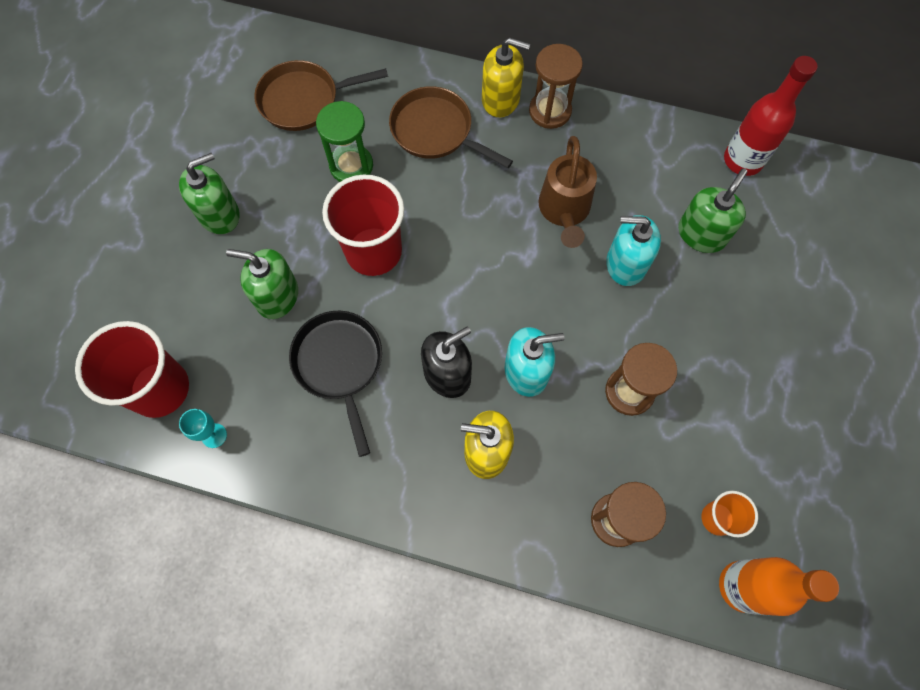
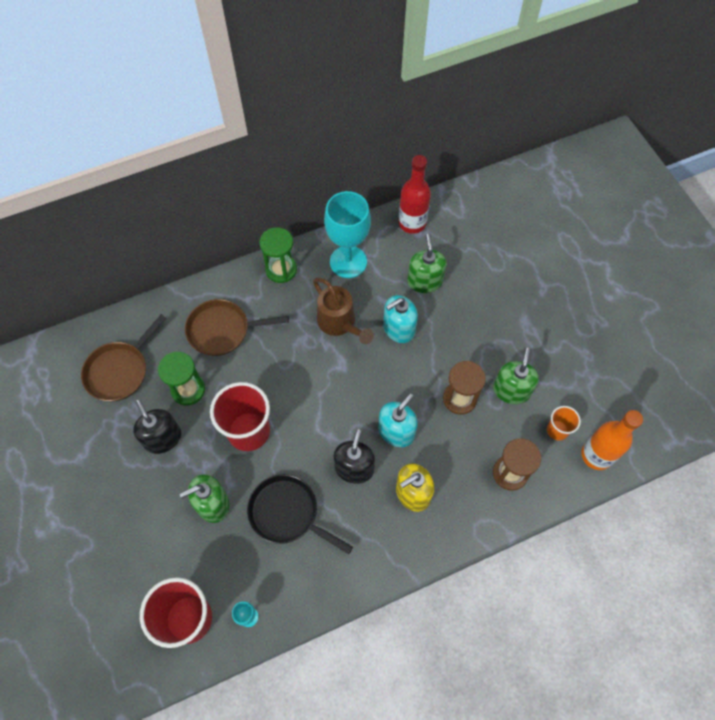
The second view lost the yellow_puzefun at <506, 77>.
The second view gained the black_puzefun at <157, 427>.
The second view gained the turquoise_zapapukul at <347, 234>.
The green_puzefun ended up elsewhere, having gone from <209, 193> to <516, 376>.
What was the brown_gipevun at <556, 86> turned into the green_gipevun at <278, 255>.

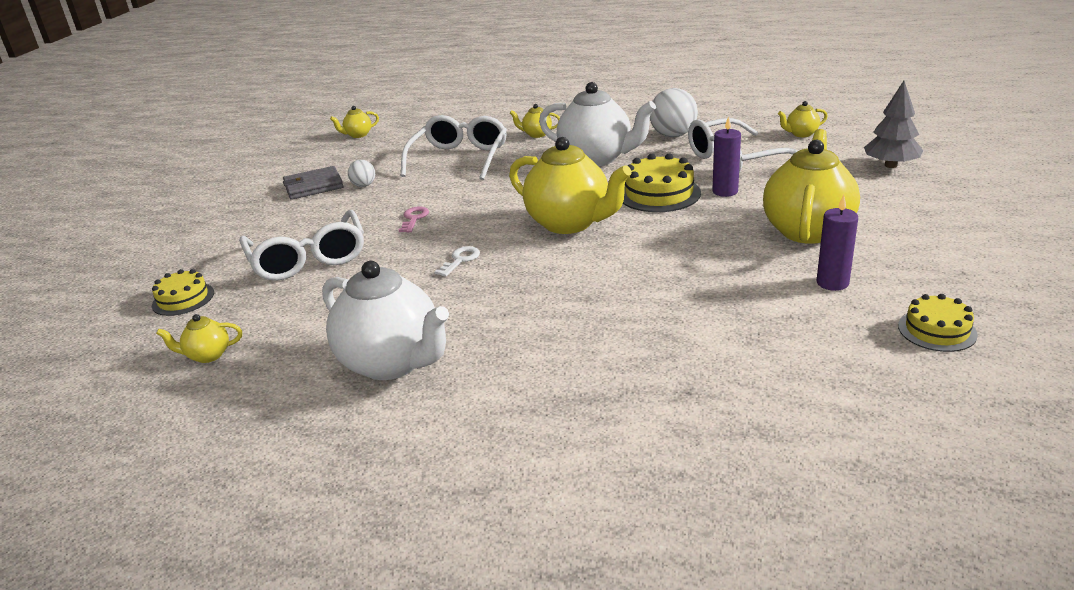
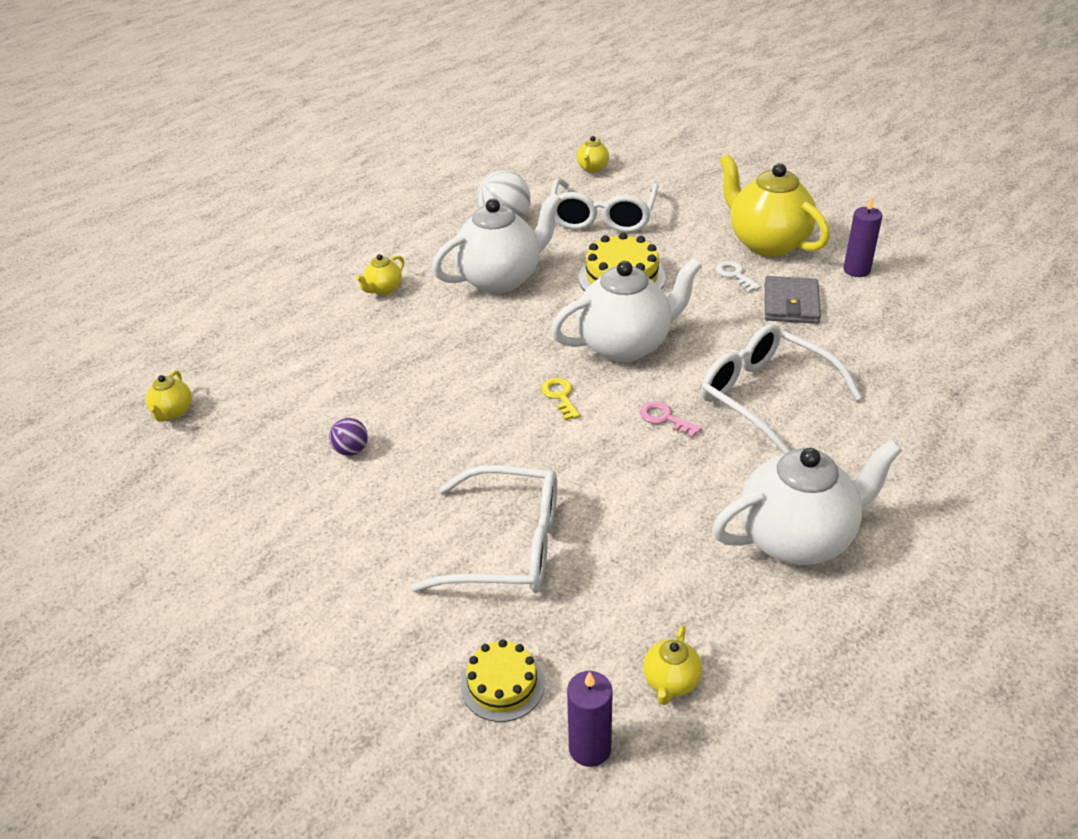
The second view lost the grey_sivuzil at <893, 124>.
The second view lost the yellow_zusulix at <938, 323>.
The second view gained the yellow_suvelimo at <560, 399>.
The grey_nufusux ended up elsewhere, having gone from <313, 183> to <793, 300>.
The pink_suvelimo ended up elsewhere, having gone from <414, 219> to <671, 419>.
The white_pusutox ended up elsewhere, having gone from <454, 147> to <781, 389>.
The white_suvelimo ended up elsewhere, having gone from <457, 261> to <738, 276>.
The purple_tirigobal ended up elsewhere, having gone from <726, 156> to <590, 719>.
What was the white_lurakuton at <361, 173> turned into the purple_lurakuton at <348, 437>.
What was the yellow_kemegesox at <570, 185> turned into the white_kemegesox at <626, 310>.

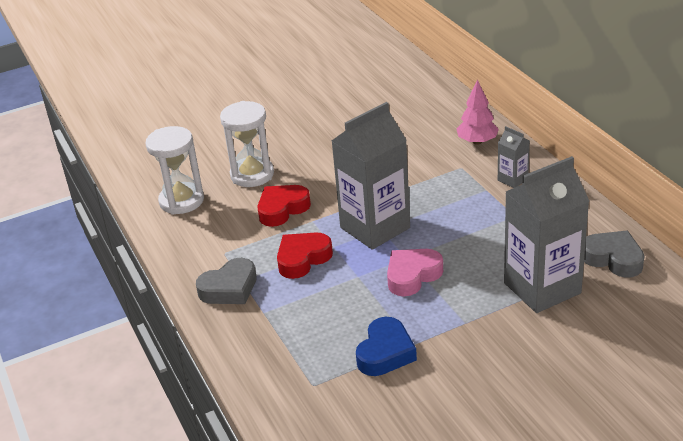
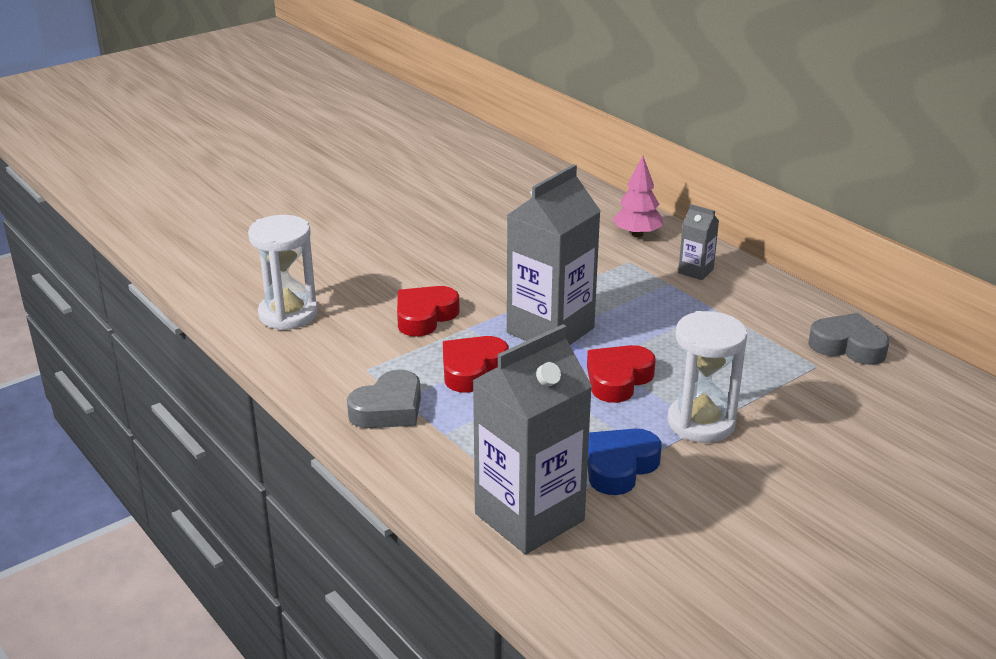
The white_gipevun ended up elsewhere, having gone from <247, 144> to <707, 377>.
The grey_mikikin ended up elsewhere, having gone from <546, 234> to <532, 439>.
What was the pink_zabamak at <415, 272> turned into the red_zabamak at <621, 374>.
The blue_zabamak at <386, 346> ended up facing another way, 150 degrees counterclockwise from before.

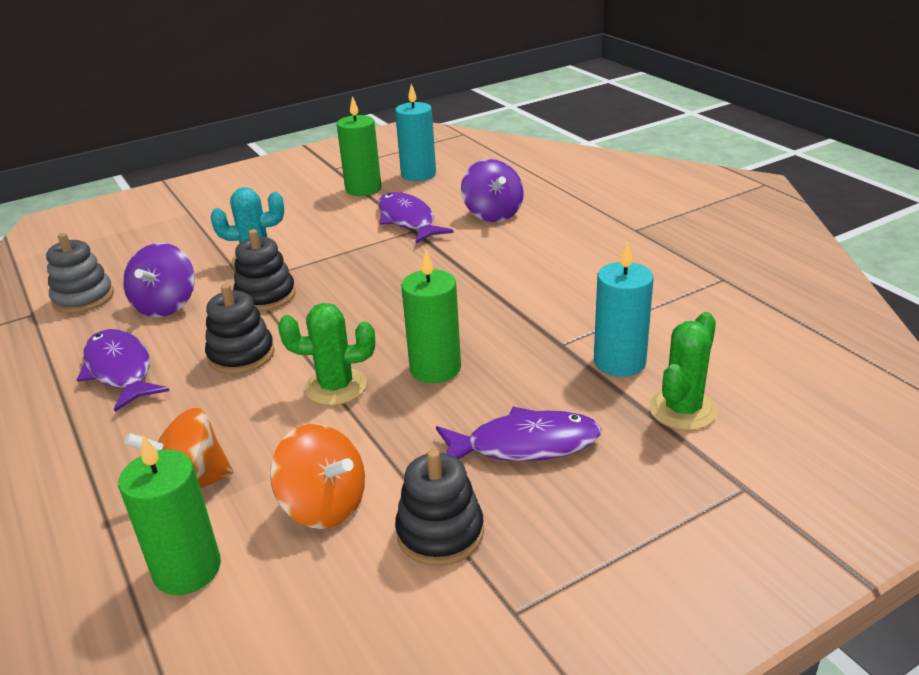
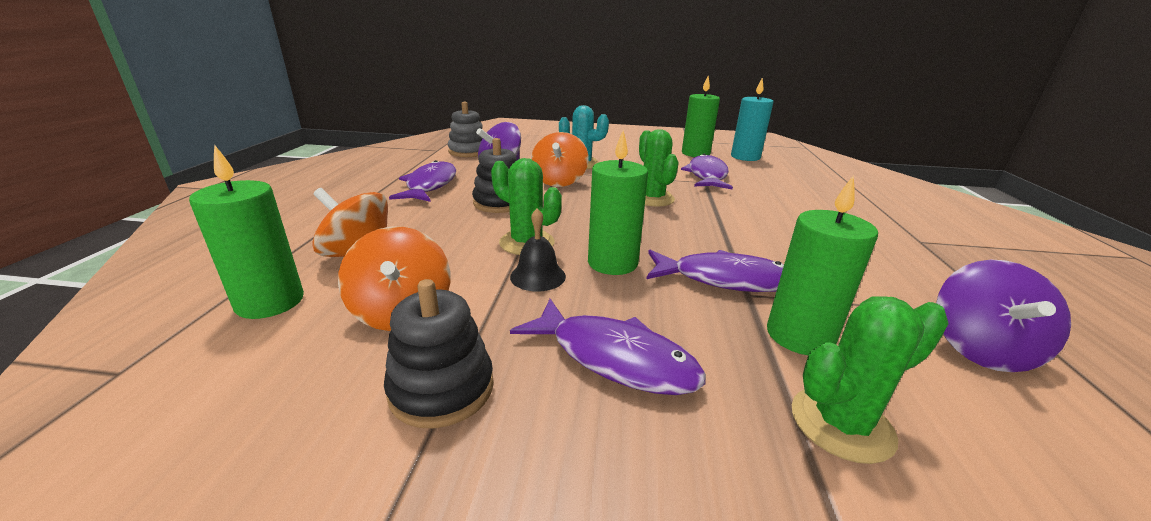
The second view gained the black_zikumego at <538, 250>.
The second view gained the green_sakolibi at <659, 168>.
The second view gained the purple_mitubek at <715, 271>.
The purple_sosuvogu ended up elsewhere, having gone from <492, 190> to <1003, 316>.
Where the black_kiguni stood at <264, 270>, the orange_sosuvogu came to stand at <560, 159>.
What was the turquoise_tirigobal at <624, 309> turned into the green_tirigobal at <822, 265>.

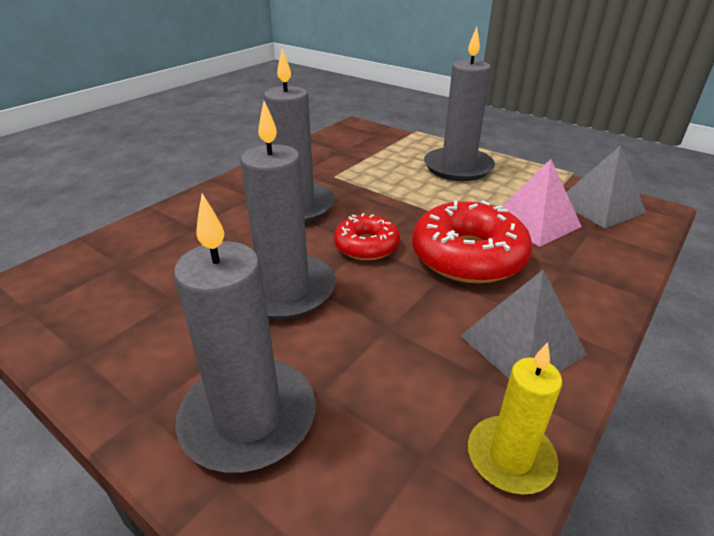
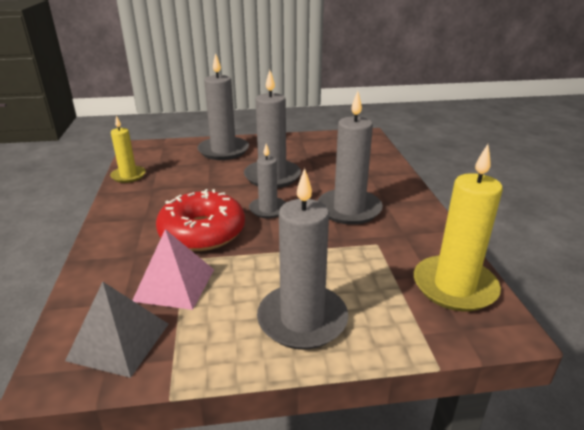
The second view lost the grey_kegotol at <523, 324>.
The second view gained the yellow_tirigobal at <458, 228>.
Where the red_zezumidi stood at <367, 237>, the grey_tirigobal came to stand at <267, 180>.

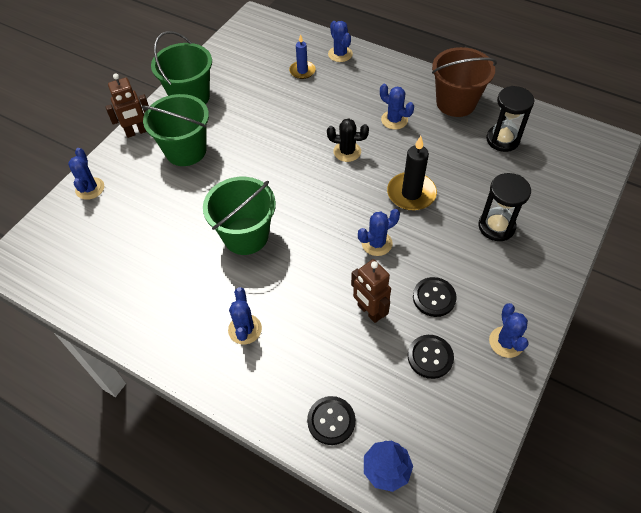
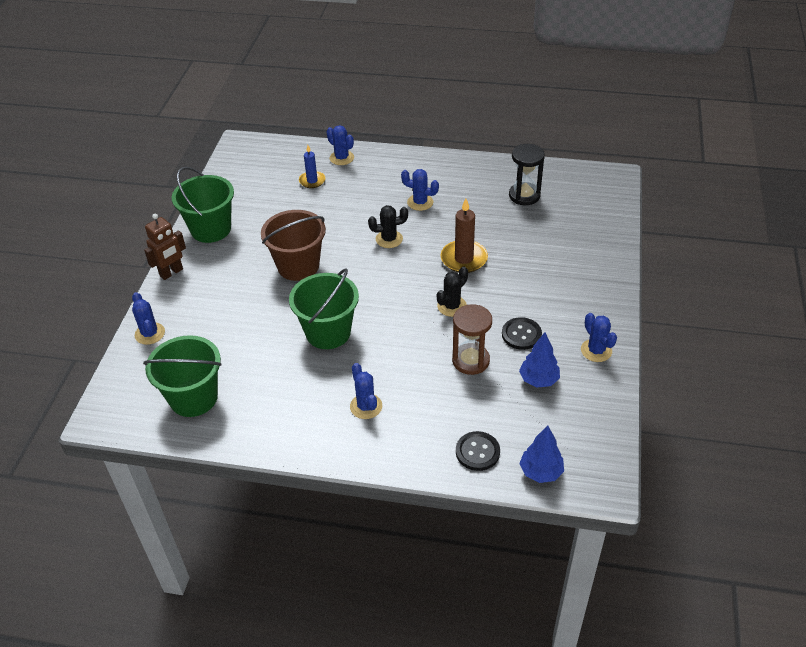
The second view lost the black_gipevun at <504, 207>.
The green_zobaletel ended up elsewhere, having gone from <175, 130> to <182, 376>.
The brown_zobaletel ended up elsewhere, having gone from <464, 82> to <293, 245>.
Where the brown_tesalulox stood at <371, 291>, the brown_gipevun came to stand at <472, 339>.
Where the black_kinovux stood at <431, 357>, the blue_sivuzil came to stand at <539, 359>.
What was the blue_sakolibi at <379, 232> turned into the black_sakolibi at <452, 291>.
What was the black_tirigobal at <412, 173> turned into the brown_tirigobal at <464, 235>.

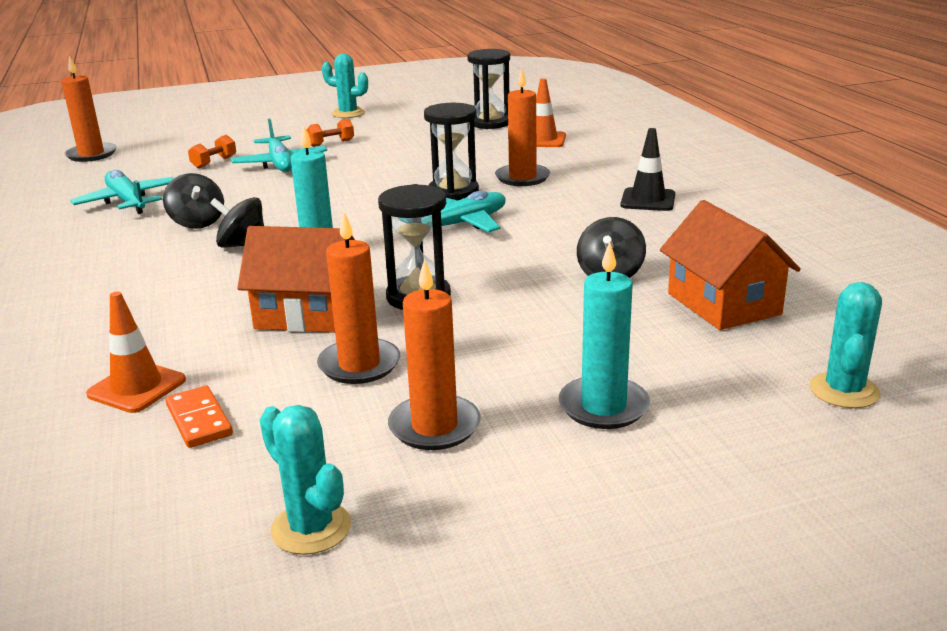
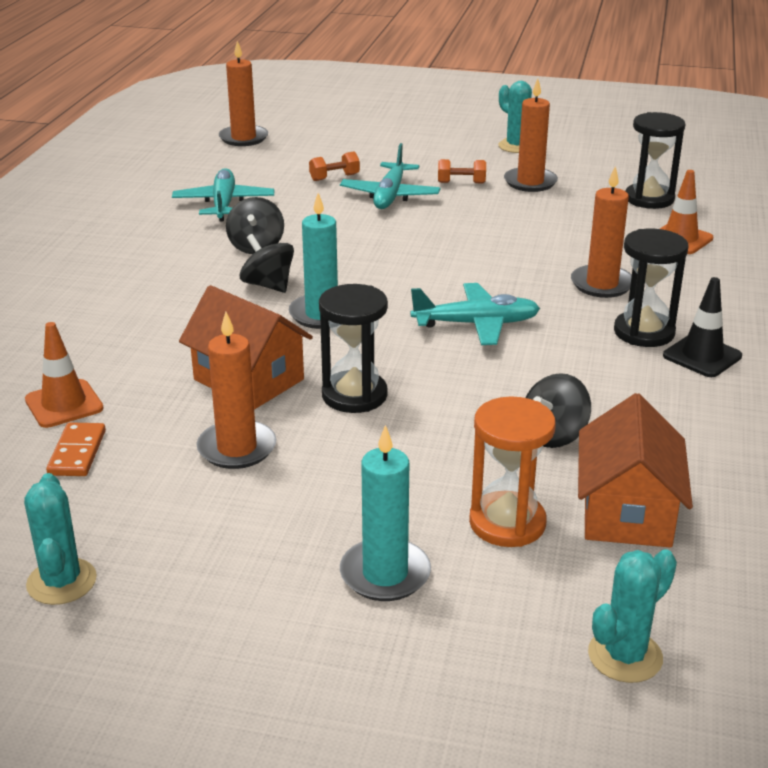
The second view gained the orange_gipevun at <512, 471>.
The orange_tirigobal ended up elsewhere, having gone from <434, 354> to <531, 135>.
The black_gipevun ended up elsewhere, having gone from <451, 151> to <651, 288>.

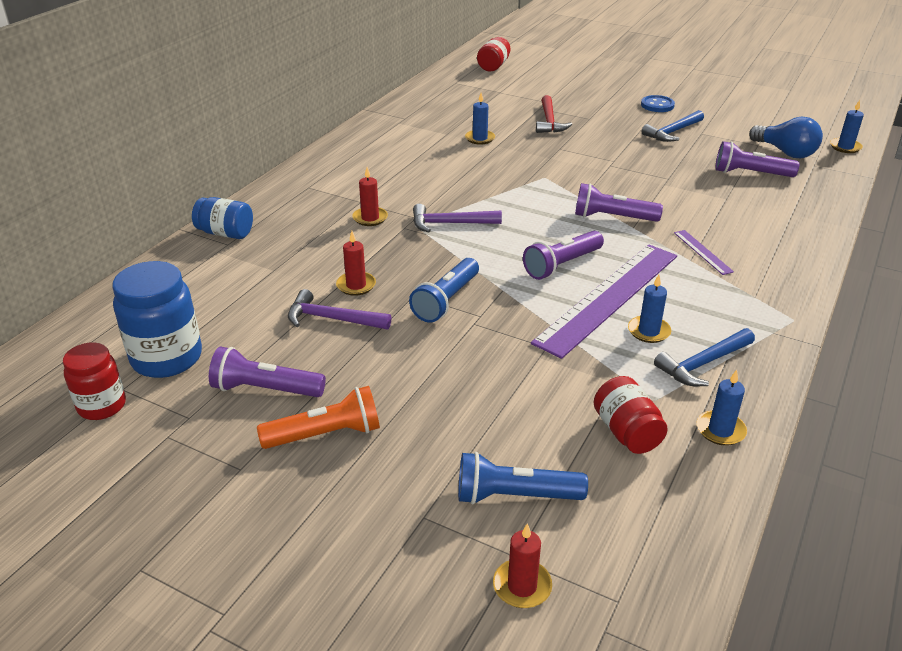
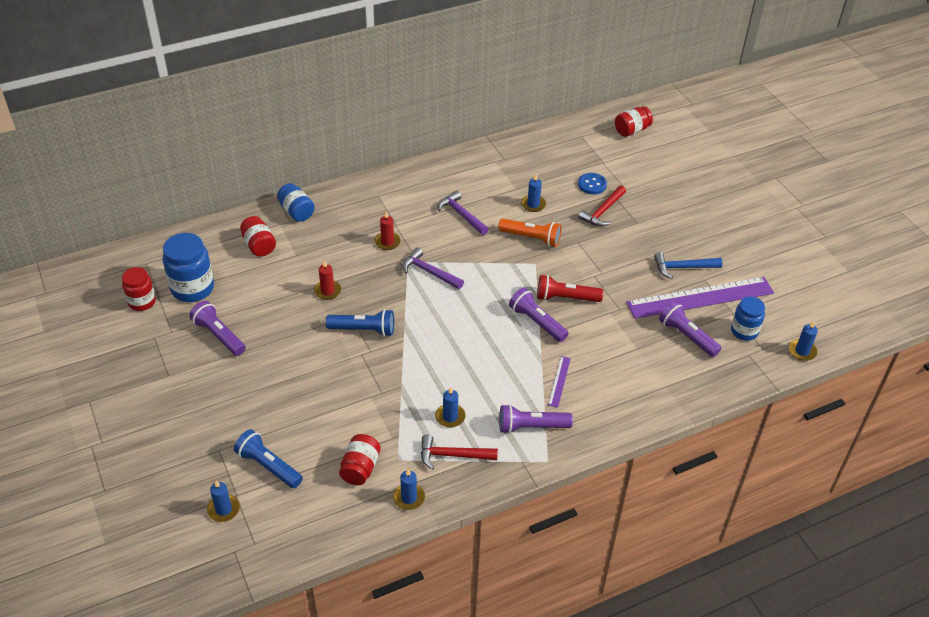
The second view gained the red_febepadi at <258, 236>.
The second view gained the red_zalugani at <570, 288>.
The orange_zalugani ended up elsewhere, having gone from <318, 417> to <529, 233>.
The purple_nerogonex ended up elsewhere, having gone from <339, 309> to <463, 213>.
The purple_zalugani ended up elsewhere, having gone from <563, 255> to <536, 419>.
The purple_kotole ended up elsewhere, having gone from <604, 301> to <700, 298>.
The blue_kinovux ended up elsewhere, having gone from <658, 103> to <592, 183>.
Where the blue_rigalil stood at <786, 137>, the blue_febepadi came to stand at <748, 319>.
What was the red_tirigobal at <522, 565> turned into the blue_tirigobal at <223, 501>.
What was the blue_nerogonex at <704, 357> turned into the red_nerogonex at <459, 452>.
The blue_zalugani at <444, 290> ended up facing another way, 150 degrees counterclockwise from before.

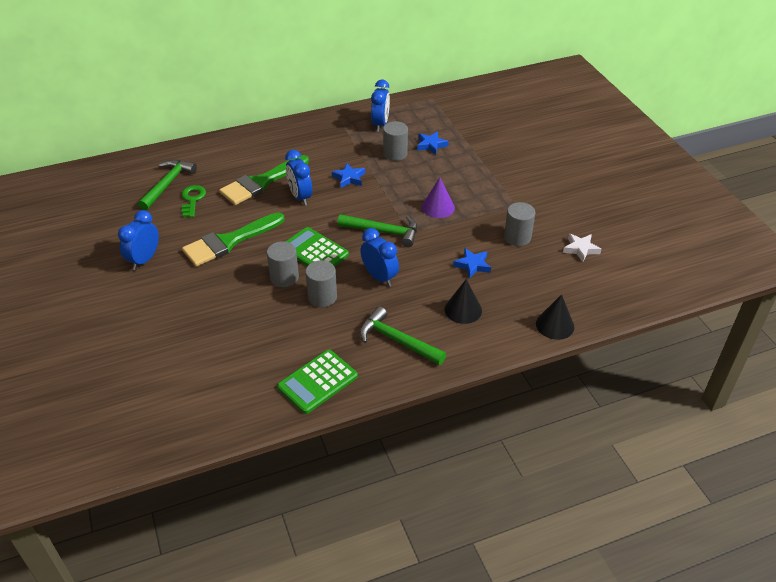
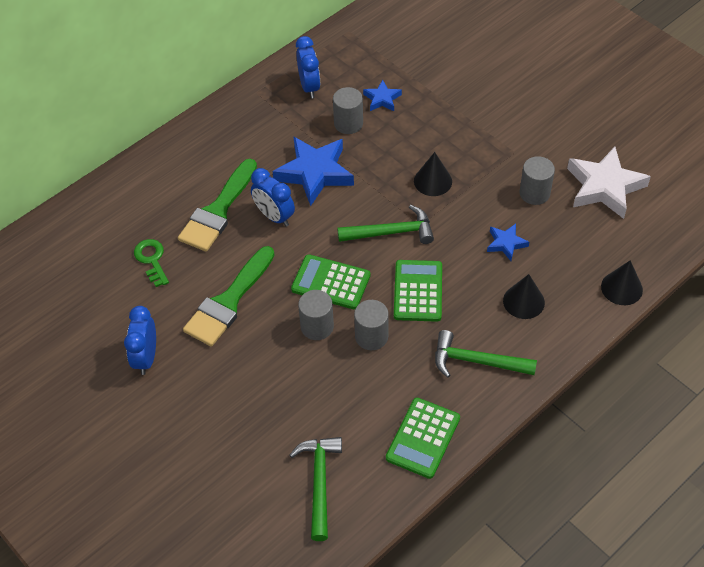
The green_nerogonex ended up elsewhere, having gone from <167, 184> to <315, 489>.
Where the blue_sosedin stood at <379, 257>, the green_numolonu came to stand at <418, 291>.
What was the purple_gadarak at <438, 197> turned into the black_gadarak at <433, 174>.
The size of the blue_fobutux at <348, 175> changed by a factor of 1.98.
The size of the white_fobutux at <582, 247> changed by a factor of 1.98.

